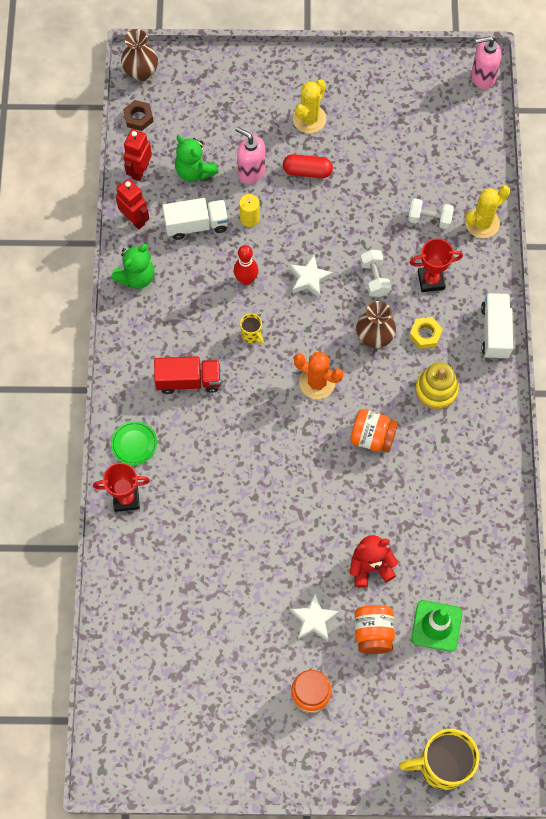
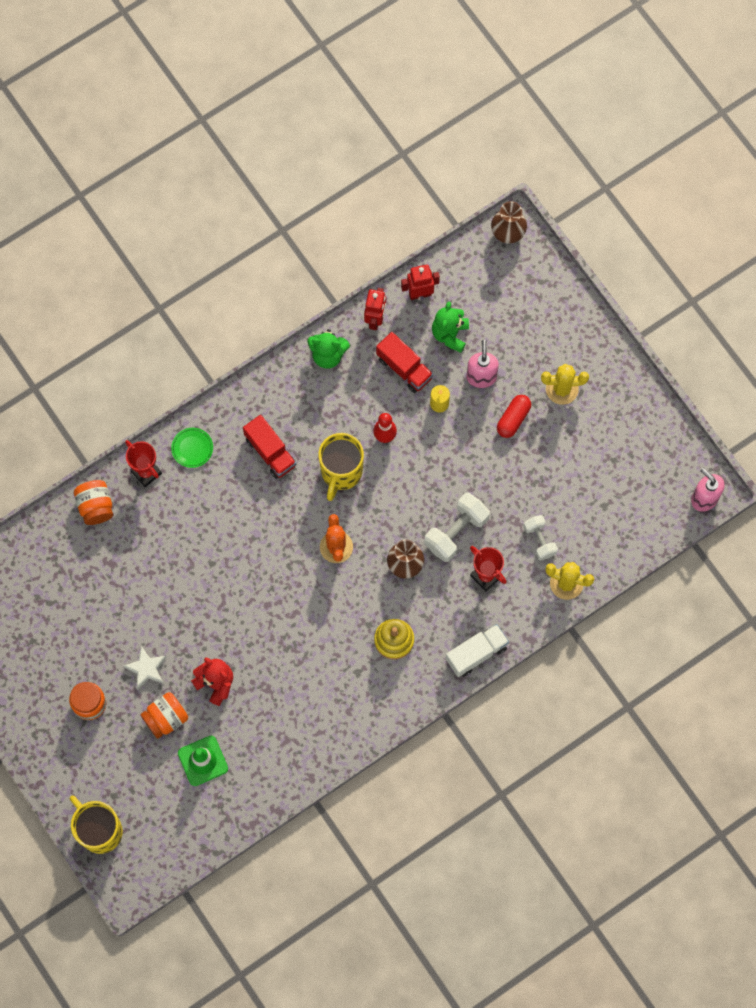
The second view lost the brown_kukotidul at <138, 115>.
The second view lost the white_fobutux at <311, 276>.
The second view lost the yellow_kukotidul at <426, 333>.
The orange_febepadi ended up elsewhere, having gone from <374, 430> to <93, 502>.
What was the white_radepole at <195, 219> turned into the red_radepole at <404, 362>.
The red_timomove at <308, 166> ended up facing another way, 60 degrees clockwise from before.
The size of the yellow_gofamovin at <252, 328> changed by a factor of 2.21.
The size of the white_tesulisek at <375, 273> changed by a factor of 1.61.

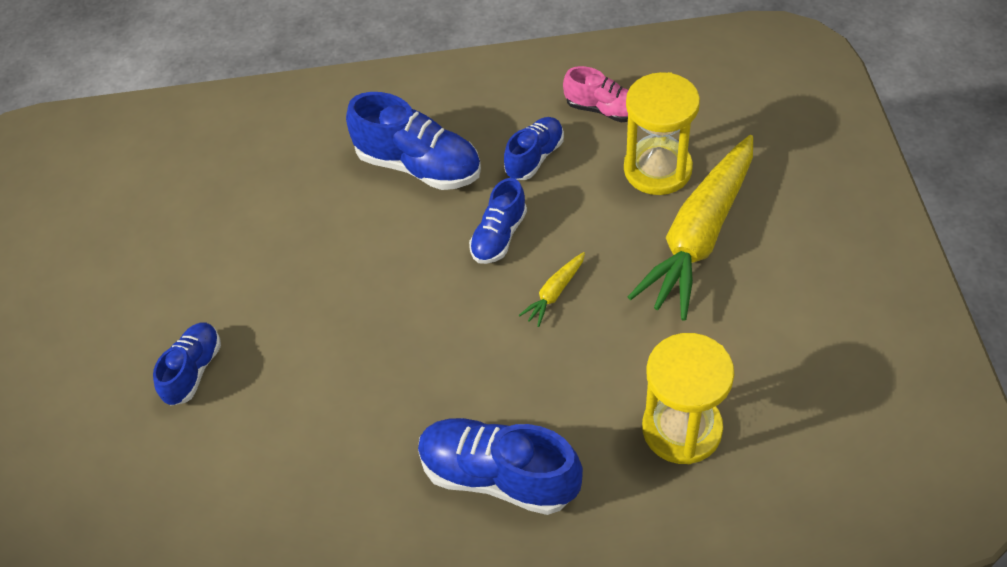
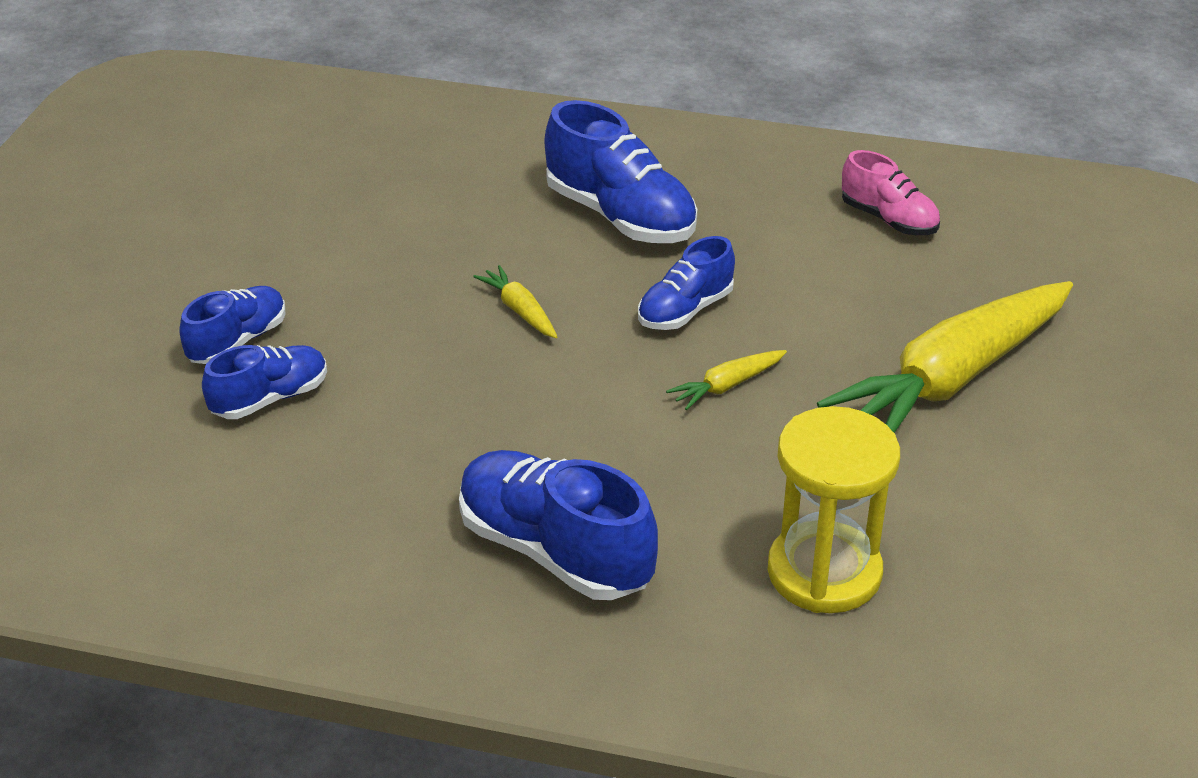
The second view lost the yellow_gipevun at <662, 133>.
The second view gained the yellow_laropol at <515, 301>.
The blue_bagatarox ended up elsewhere, having gone from <534, 148> to <264, 382>.

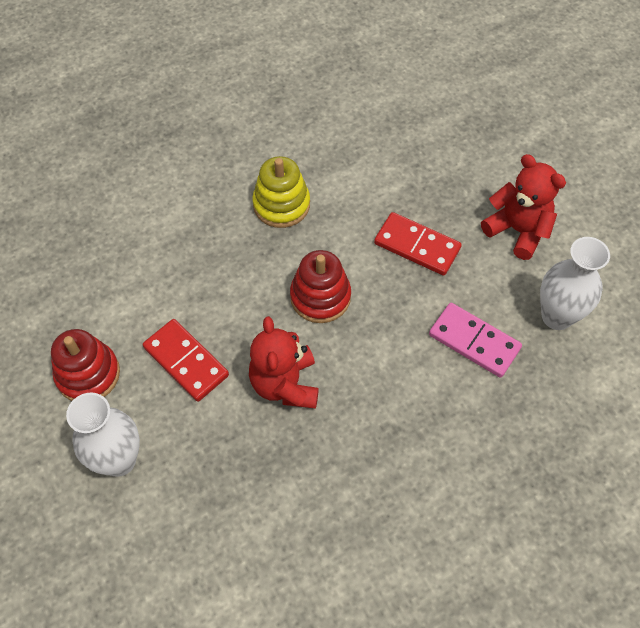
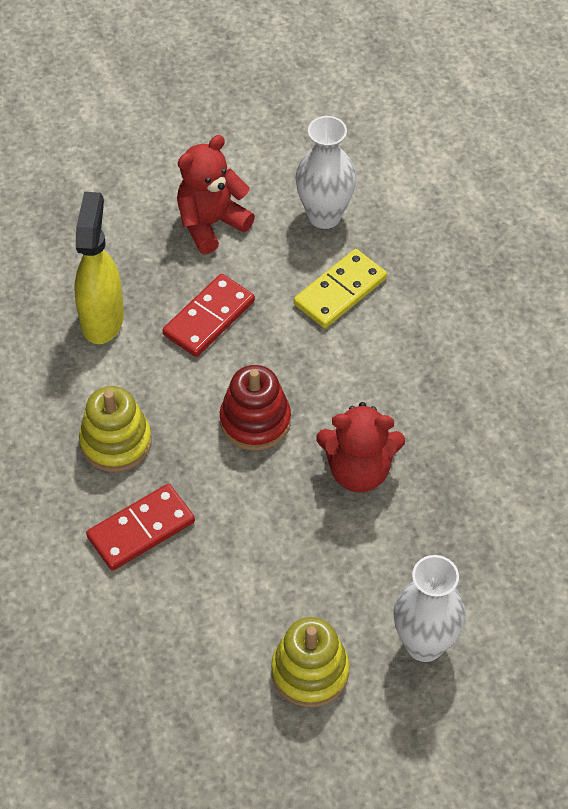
The second view gained the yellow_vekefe at <99, 268>.
The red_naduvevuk ended up elsewhere, having gone from <186, 360> to <140, 527>.
What was the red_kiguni at <85, 365> turned into the yellow_kiguni at <310, 662>.
What was the pink_naduvevuk at <475, 340> turned into the yellow_naduvevuk at <340, 288>.

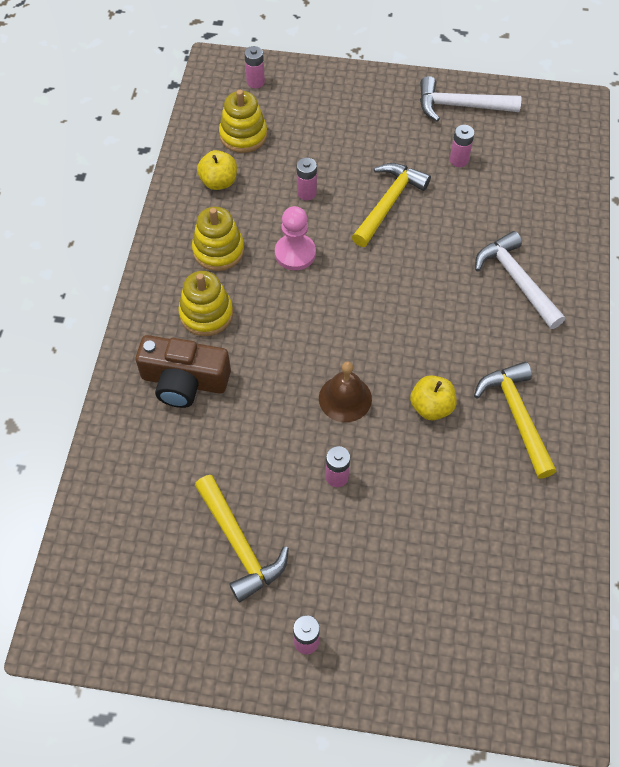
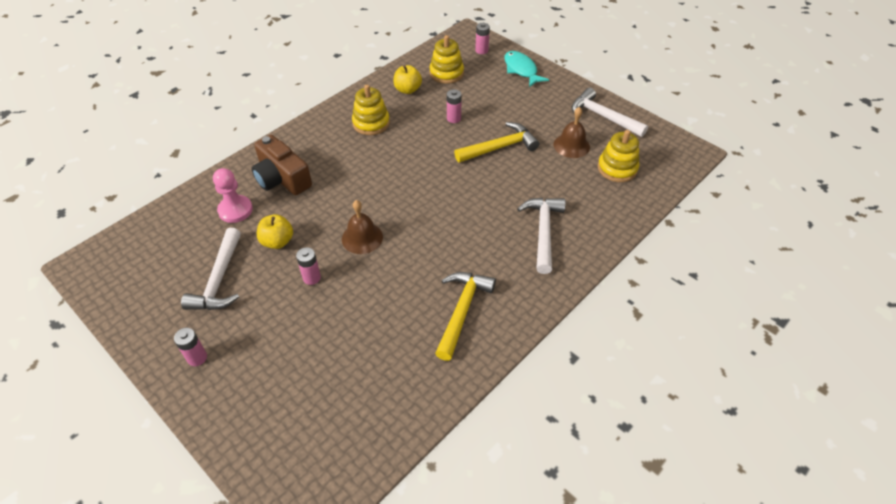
The second view gained the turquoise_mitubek at <526, 69>.
The yellow_kiguni ended up elsewhere, having gone from <205, 303> to <618, 156>.
The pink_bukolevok ended up elsewhere, having gone from <295, 238> to <233, 195>.
The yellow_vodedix ended up elsewhere, having gone from <433, 397> to <275, 231>.
Where the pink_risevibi stood at <462, 146>, the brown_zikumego came to stand at <572, 132>.
What was the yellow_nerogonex at <242, 538> turned into the white_nerogonex at <211, 269>.

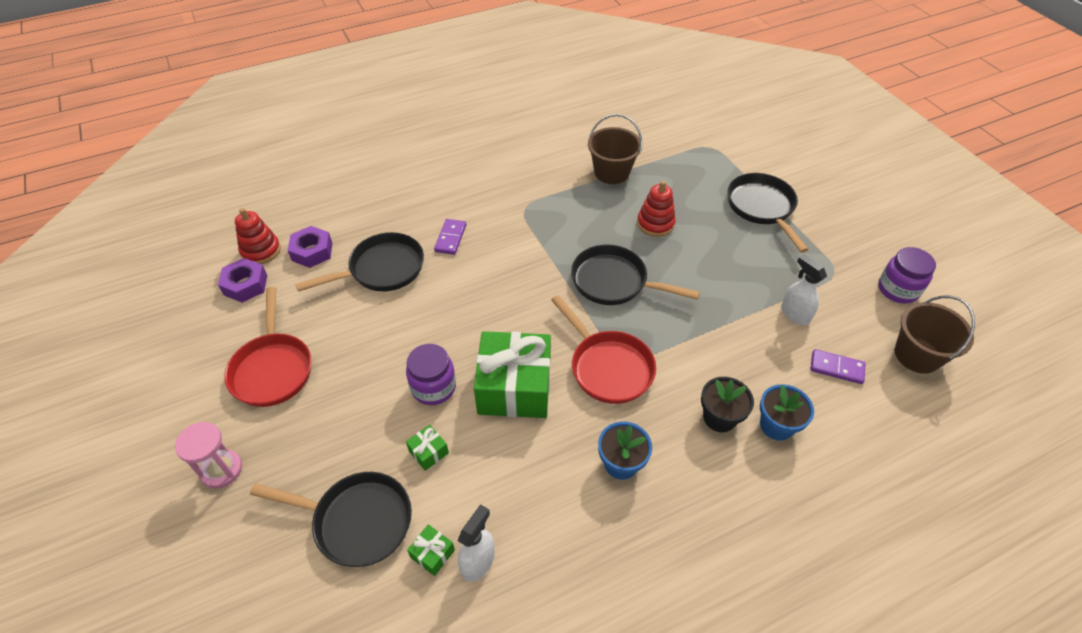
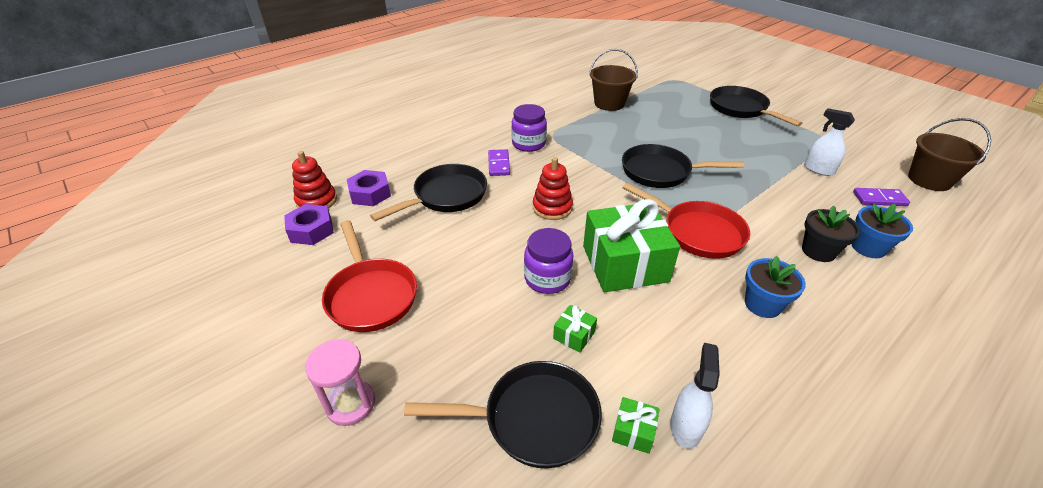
The red_kiguni ended up elsewhere, having gone from <656, 209> to <553, 188>.
The purple_febepadi ended up elsewhere, having gone from <907, 275> to <529, 128>.

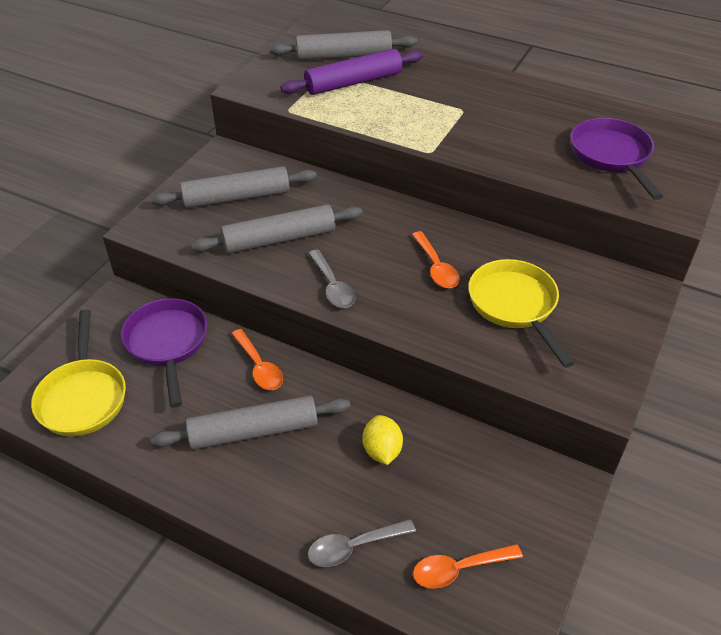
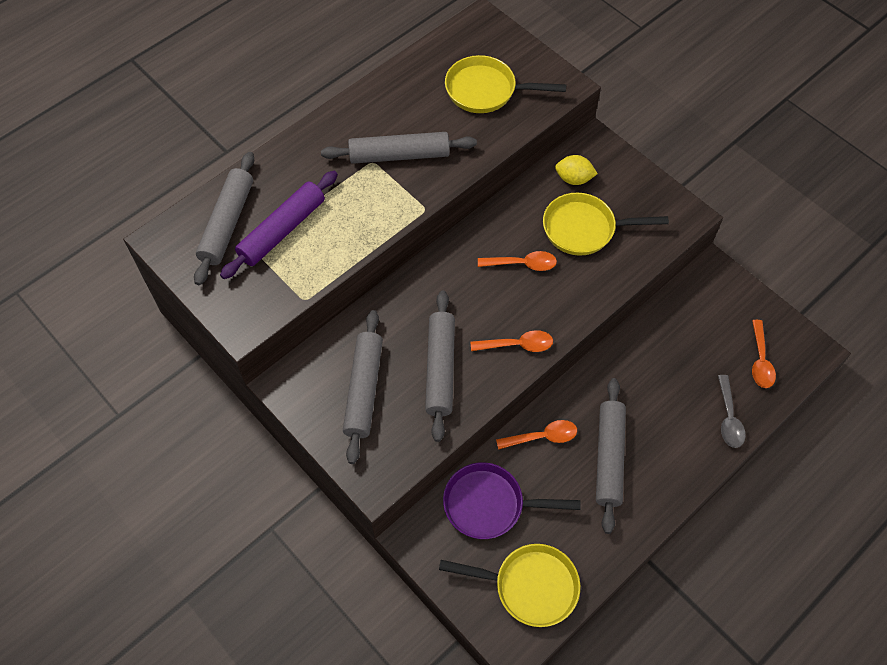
The second view gained the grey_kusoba at <399, 148>.
The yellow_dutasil ended up elsewhere, having gone from <383, 440> to <576, 170>.
What was the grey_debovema at <332, 279> turned into the orange_debovema at <512, 341>.
What was the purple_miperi at <617, 159> turned into the yellow_miperi at <505, 84>.
The purple_kusoba at <352, 72> ended up facing another way, 45 degrees clockwise from before.

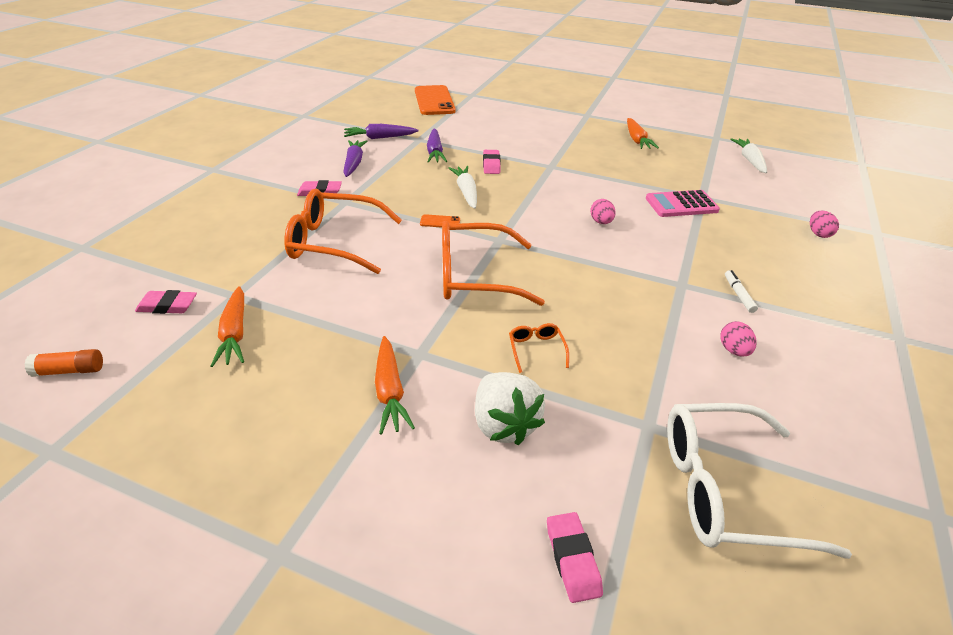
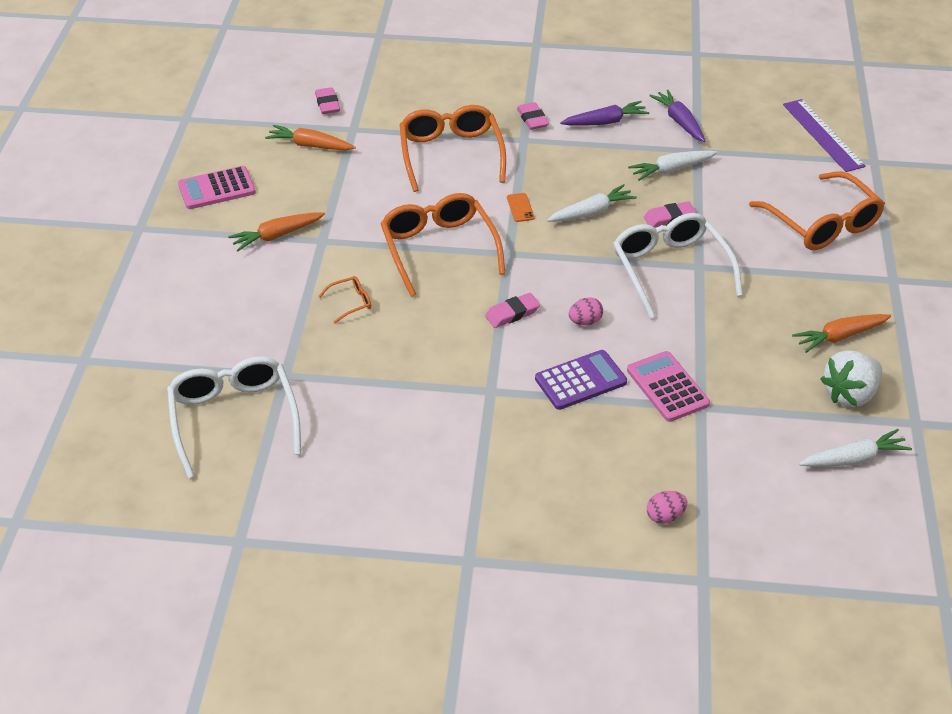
The second view lost the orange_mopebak at <64, 363>.
The second view lost the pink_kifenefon at <738, 339>.
The second view lost the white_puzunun at <741, 291>.
The second view gained the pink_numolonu at <217, 187>.
The second view gained the purple_numolonu at <581, 380>.
The second view gained the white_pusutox at <678, 266>.
The second view gained the orange_pusutox at <817, 210>.
The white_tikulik ended up elsewhere, having gone from <510, 408> to <851, 378>.
The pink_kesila ended up elsewhere, having gone from <575, 557> to <512, 310>.
Where the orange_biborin stood at <435, 100>, the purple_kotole came to stand at <824, 135>.
What was the purple_laropol at <437, 146> turned into the white_laropol at <673, 165>.
The orange_laropol at <227, 326> ended up facing another way, 45 degrees clockwise from before.

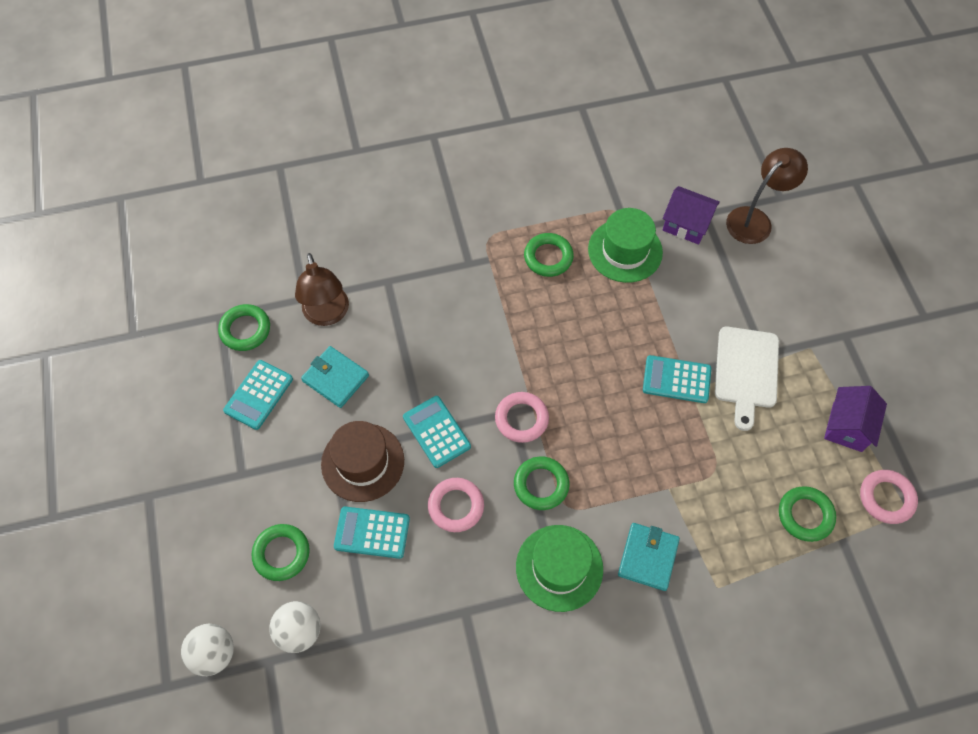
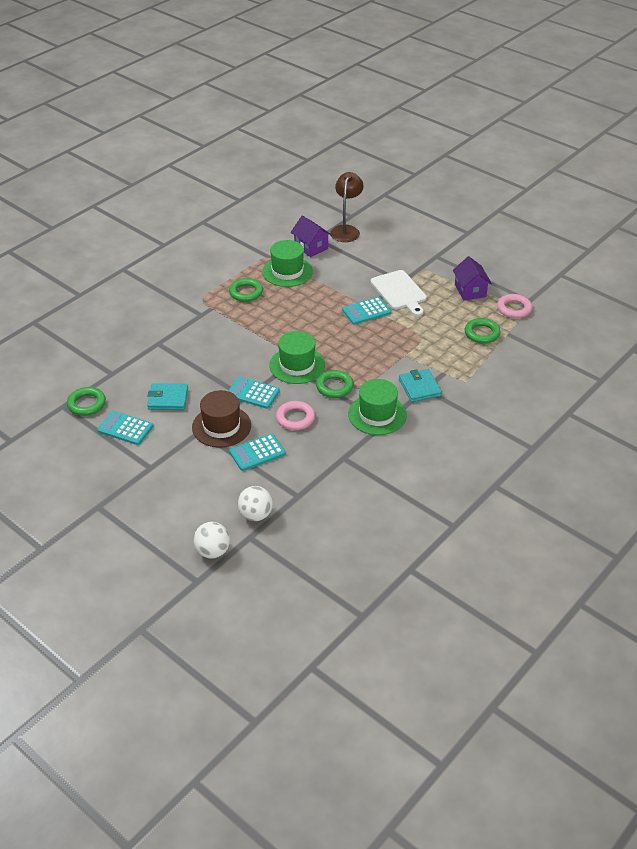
The second view lost the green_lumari at <281, 552>.
The second view lost the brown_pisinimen at <322, 289>.
Where the pink_lumari stood at <522, 417>, the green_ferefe came to stand at <297, 357>.
The turquoise_numolonu at <258, 395> ended up facing another way, 120 degrees clockwise from before.
The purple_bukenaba at <691, 215> ended up facing another way, 60 degrees clockwise from before.

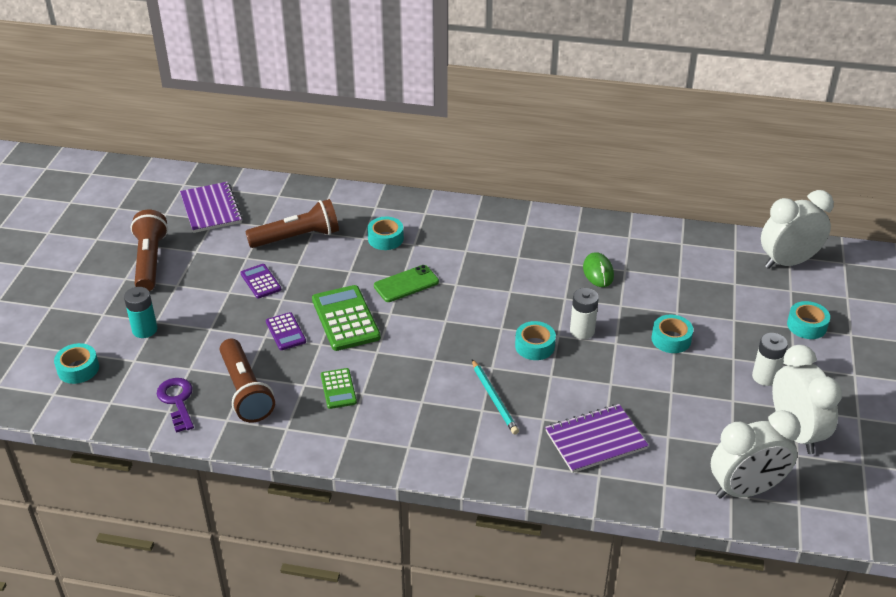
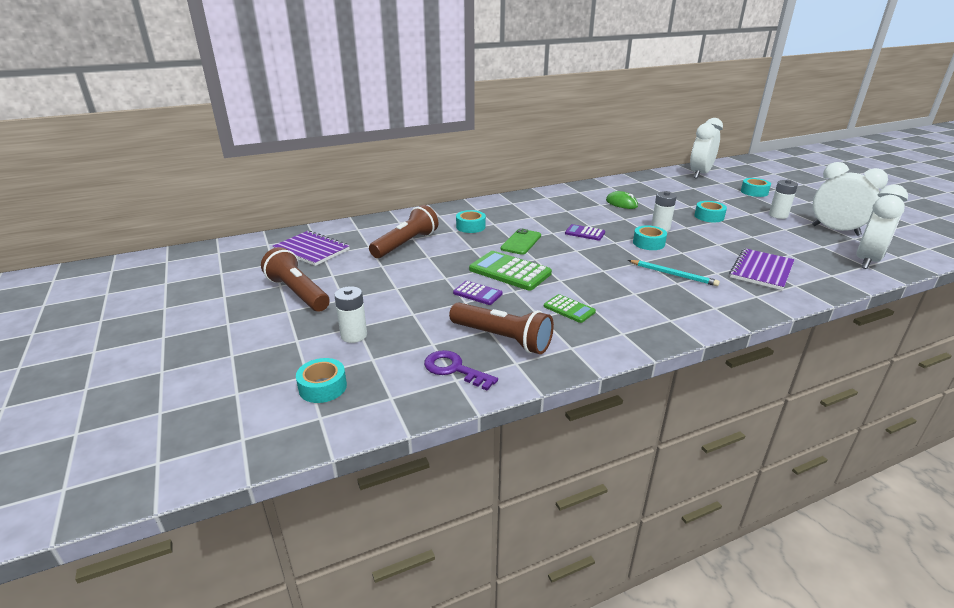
The purple_numolonu ended up elsewhere, having gone from <260, 281> to <585, 232>.
What was the turquoise_risevibi at <140, 312> turned into the white_risevibi at <350, 314>.

